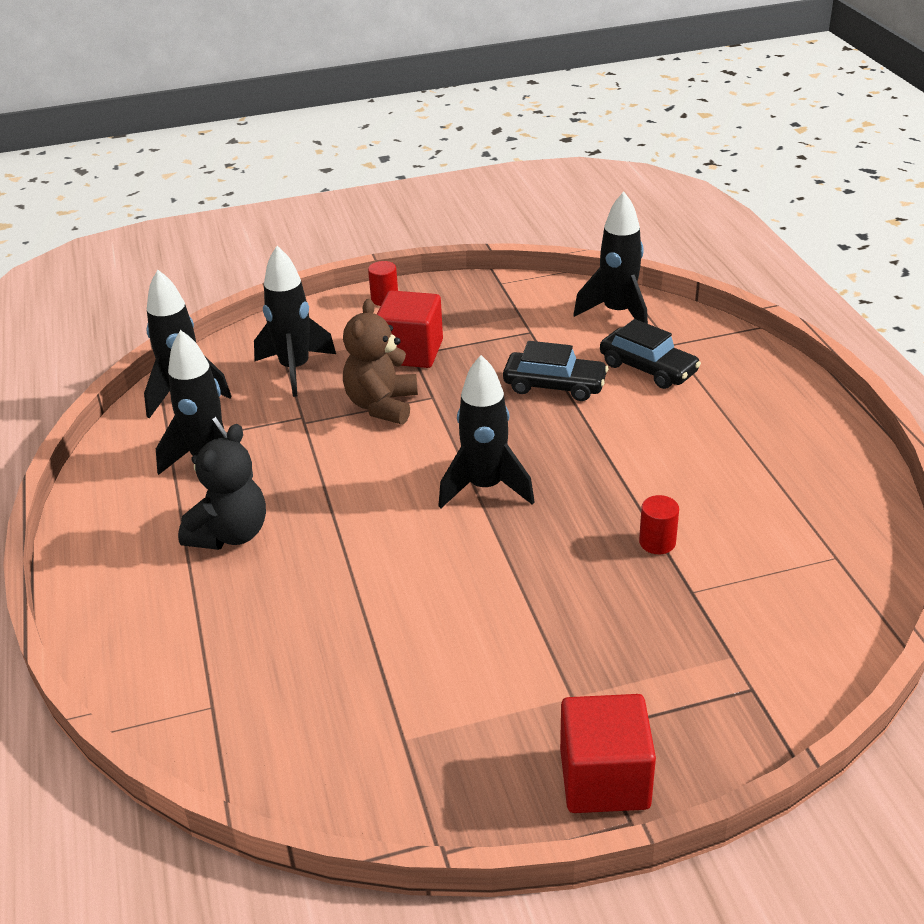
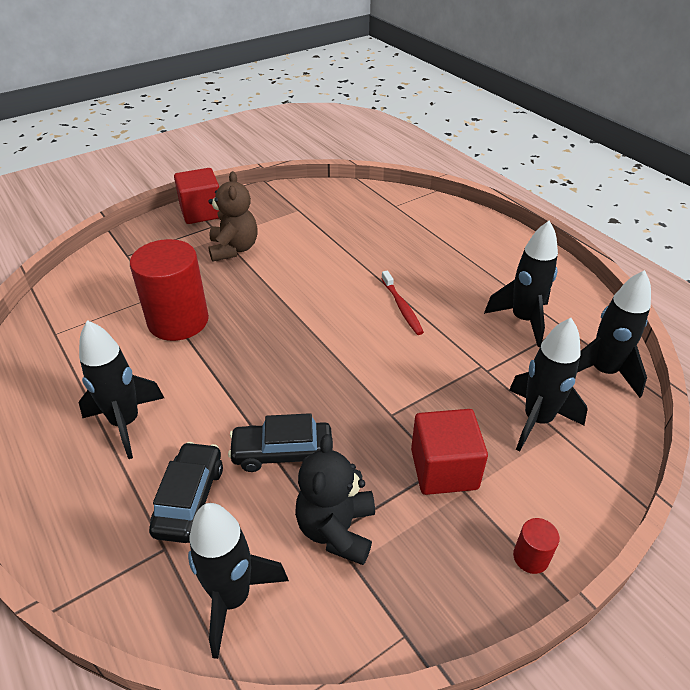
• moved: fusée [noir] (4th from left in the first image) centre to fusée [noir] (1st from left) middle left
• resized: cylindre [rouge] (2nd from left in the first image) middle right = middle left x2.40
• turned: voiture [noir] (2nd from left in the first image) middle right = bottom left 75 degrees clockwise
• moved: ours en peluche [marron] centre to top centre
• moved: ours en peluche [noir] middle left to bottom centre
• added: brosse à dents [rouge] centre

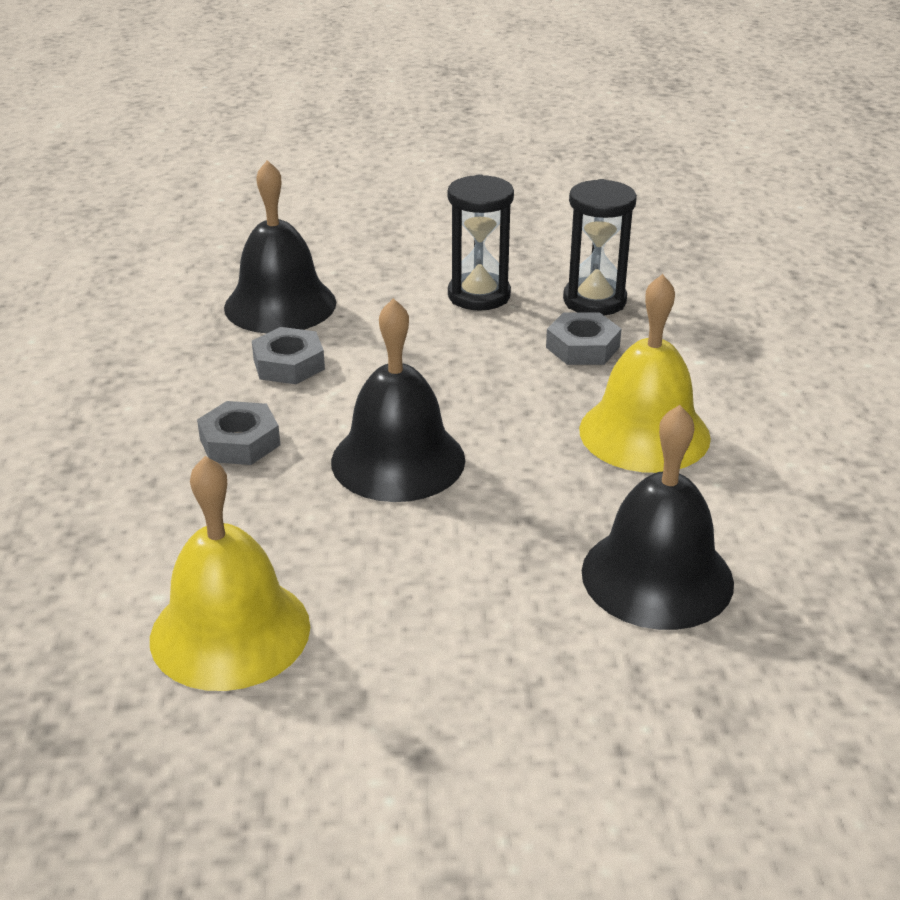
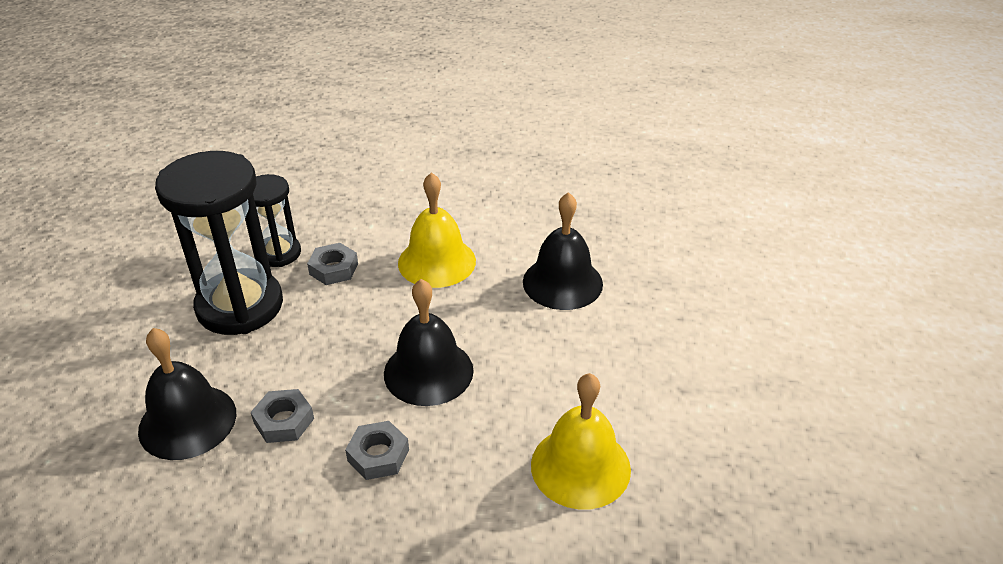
• resized: sablier [noir] (1st from left) top centre = middle left x1.81

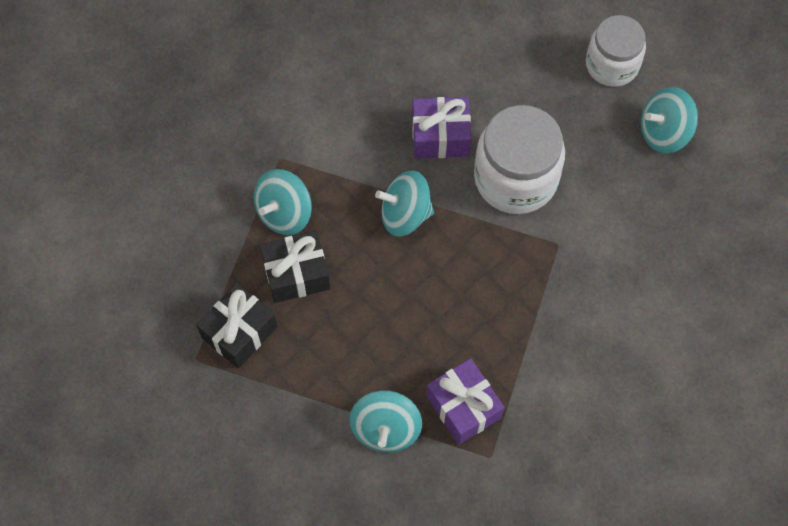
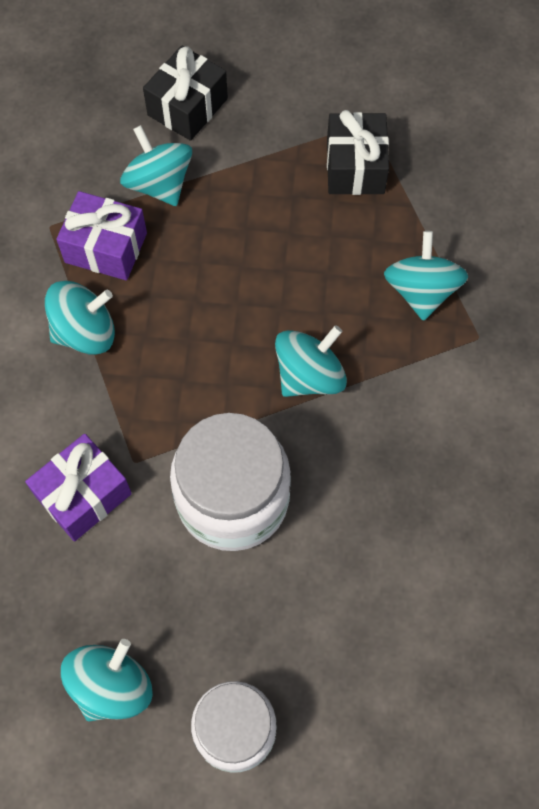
• moved: cadeau [violet] (1st from left) top centre to middle left
• added: toupie [turquoise] (1st from left) middle left
• moved: cadeau [noir] (2nd from left in the first image) centre to cadeau [noir] (1st from left) top centre

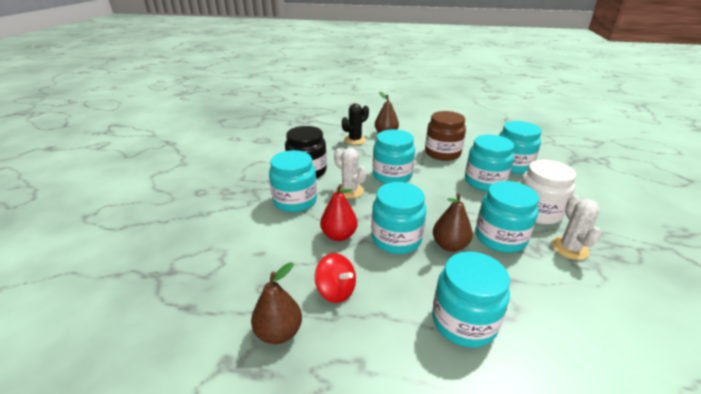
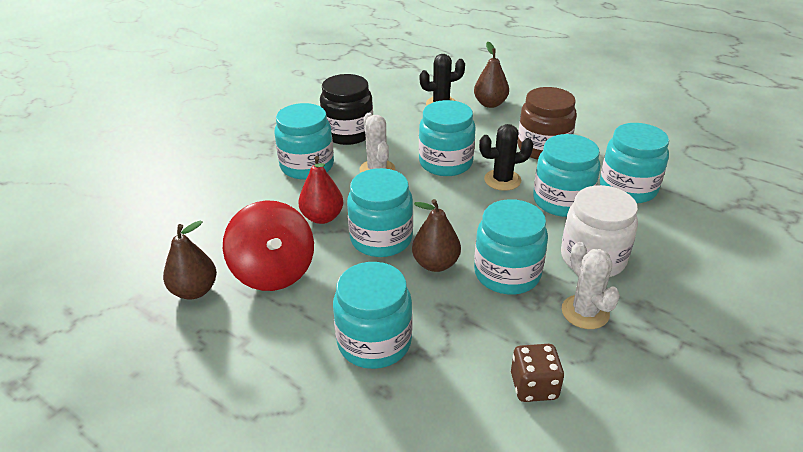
• resized: toupie [rouge] bottom centre = centre x1.65
• added: cactus [noir] (2nd from left) centre
• added: dé [marron] bottom right
• turned: cactus [blanc] (2nd from left) middle right = middle right 45 degrees counterclockwise

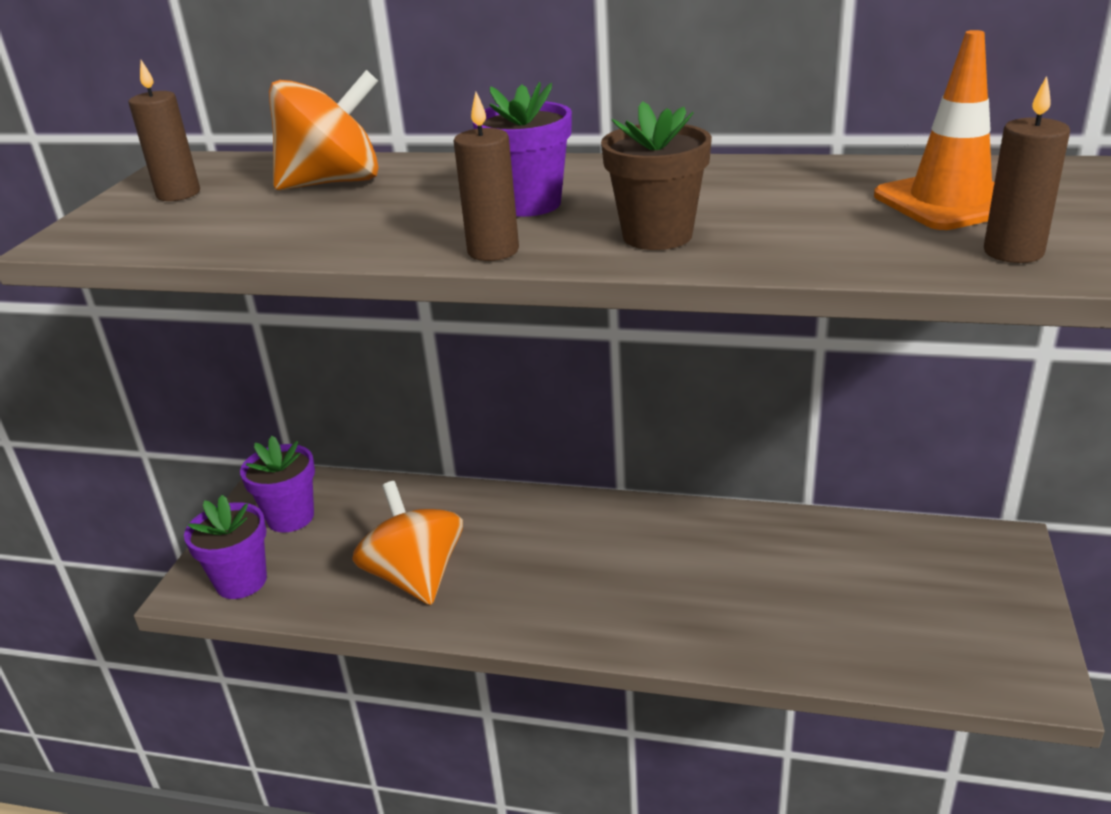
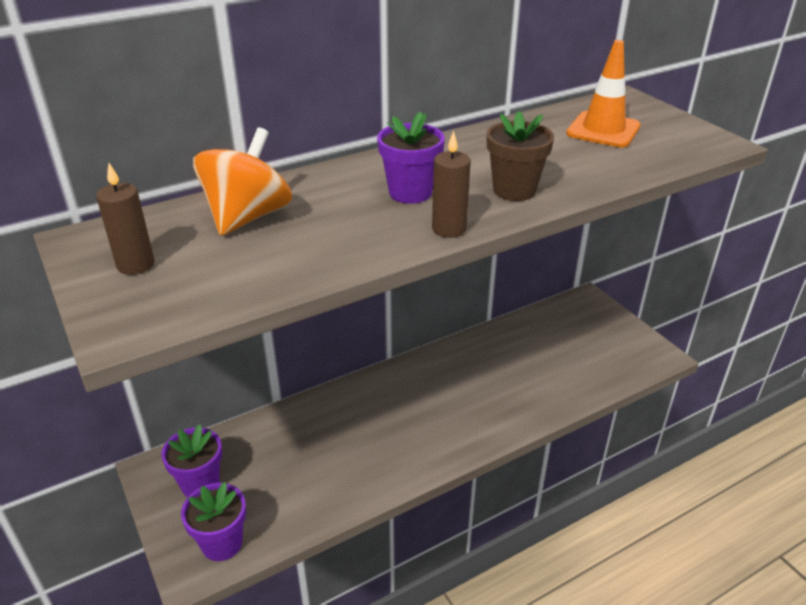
• removed: toupie [orange] (2nd from left) bottom centre
• removed: bougie [marron] (3rd from left) top right

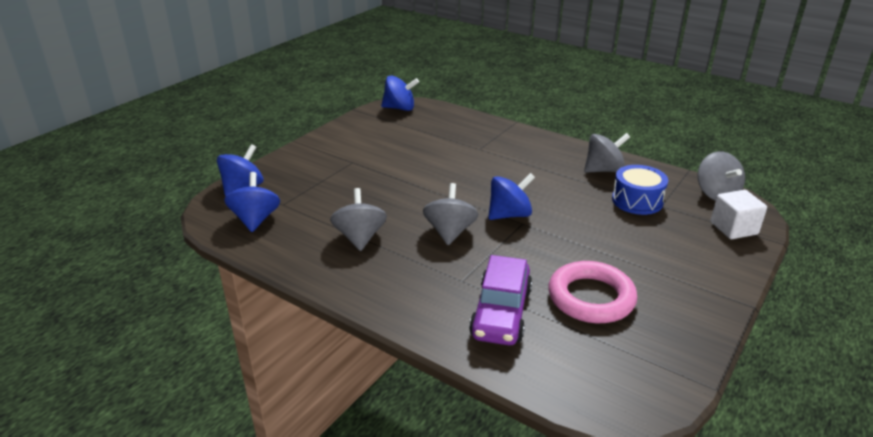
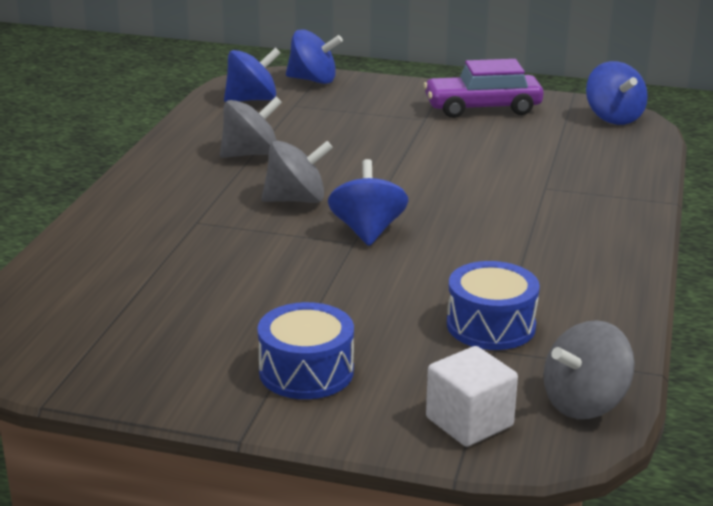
• added: tambour [bleu] (1st from left) bottom centre
• turned: toupie [bleu] (4th from left in the first image) centre = centre 135 degrees counterclockwise
• moved: voiture [violet] bottom centre to top right
• removed: anneau [rose] bottom right
• removed: toupie [gris] (3rd from left) middle right

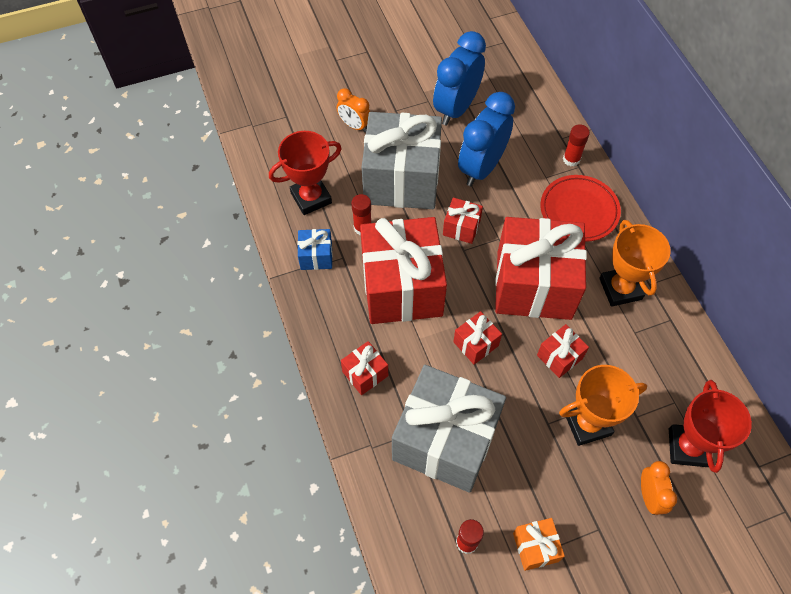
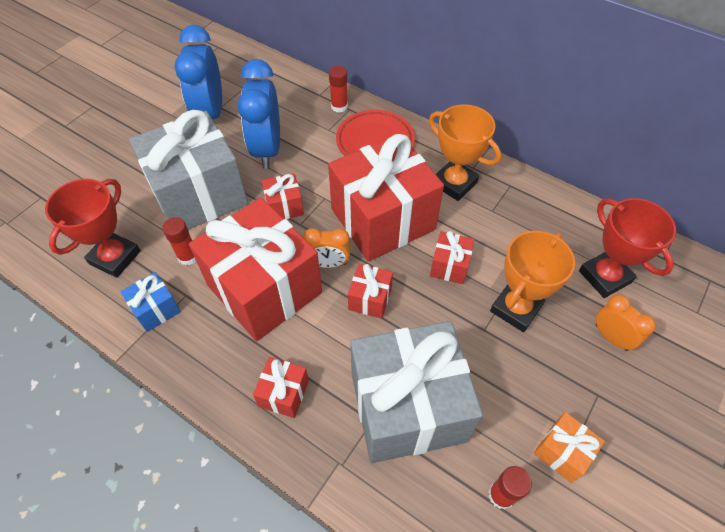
• moved: réveil [orange] (1st from left) top centre to centre

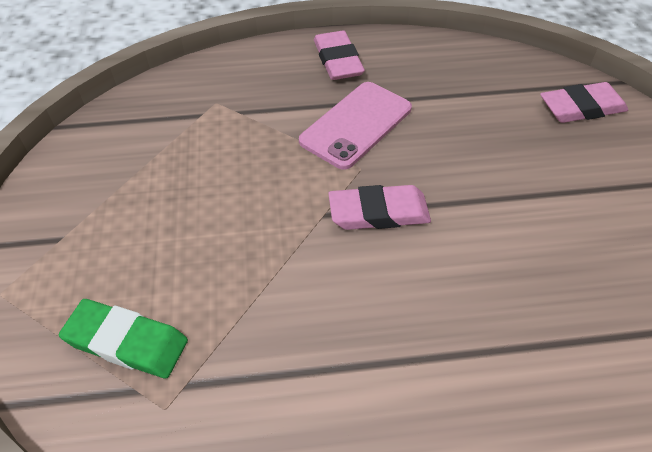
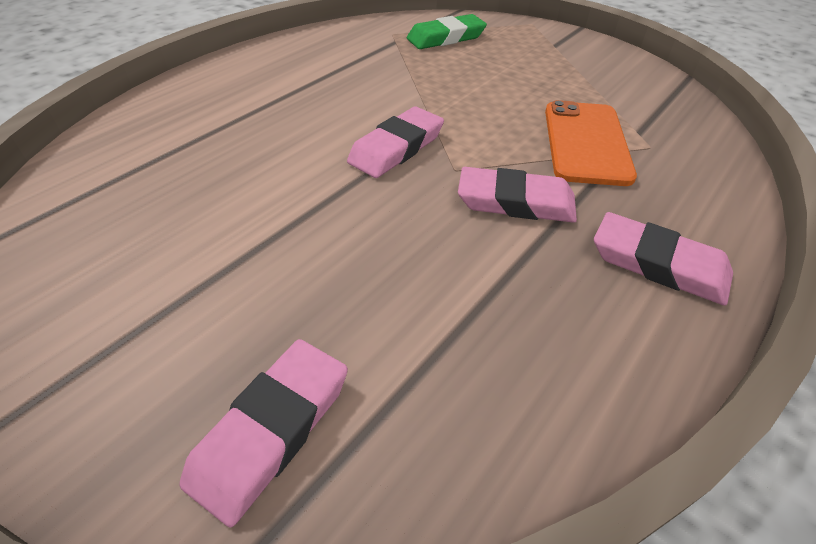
• replaced: téléphone [rose] top centre to gomme [rose] (3rd from left) centre
• added: téléphone [orange] top right

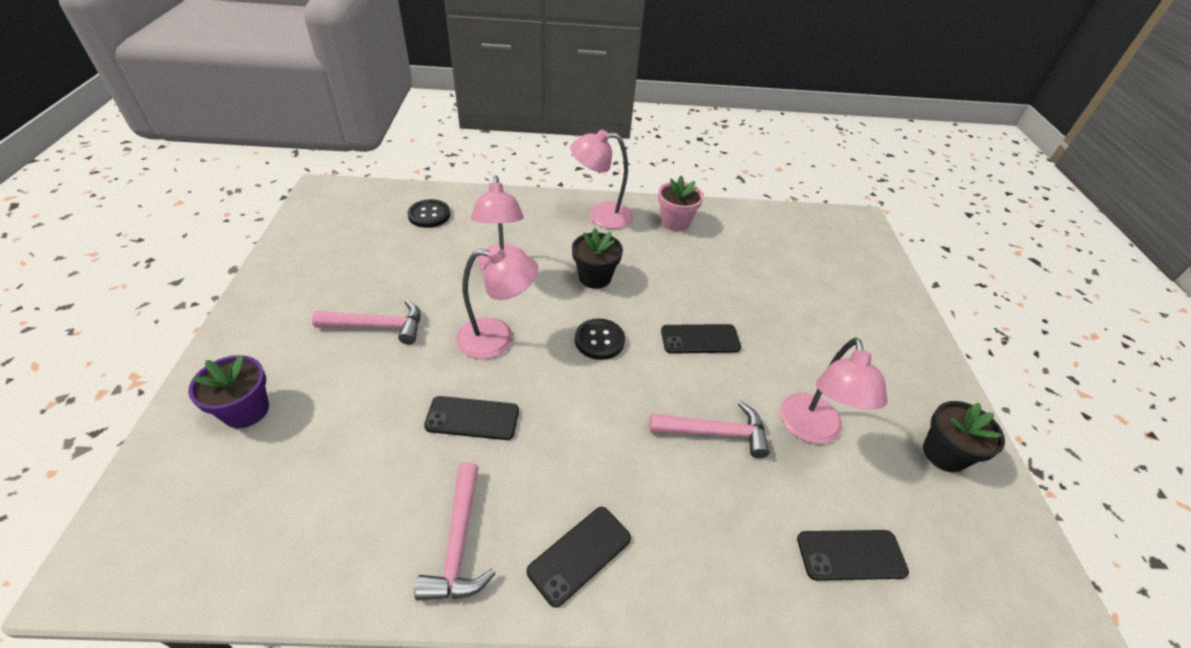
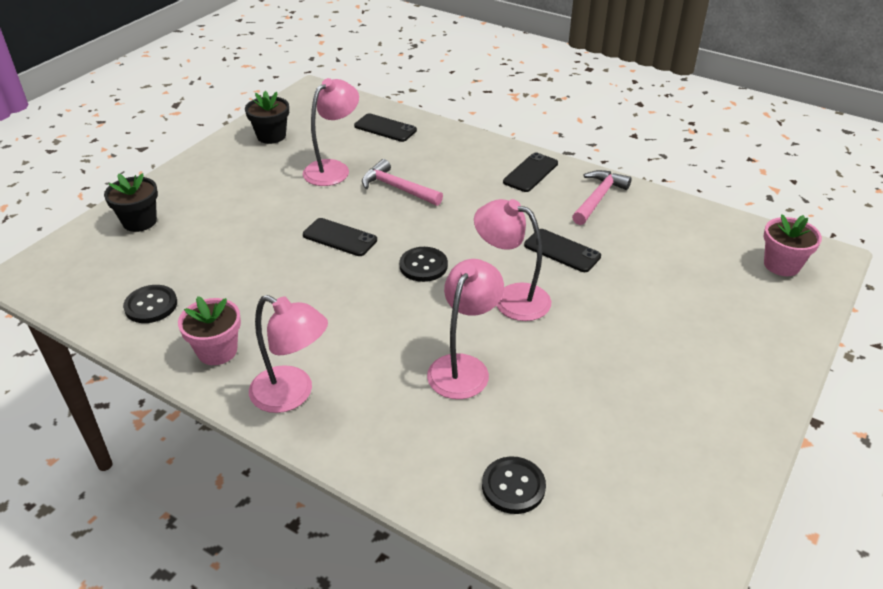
• moved: pot de fleurs [noir] (1st from left) centre to middle left
• added: bouton [noir] (1st from left) middle left
• turned: téléphone [noir] (2nd from left in the first image) bottom centre = top centre 45 degrees counterclockwise
• added: pot de fleurs [rose] (2nd from left) middle right
• removed: pot de fleurs [violet] middle left
• removed: marteau [rose] (1st from left) middle left

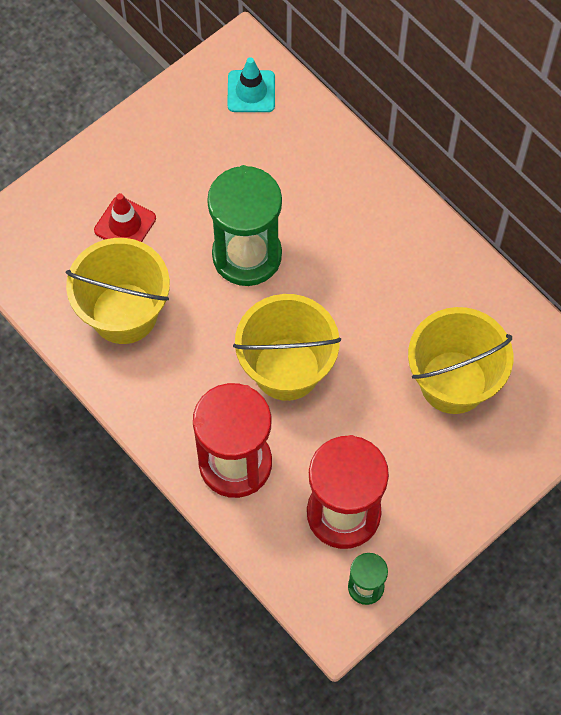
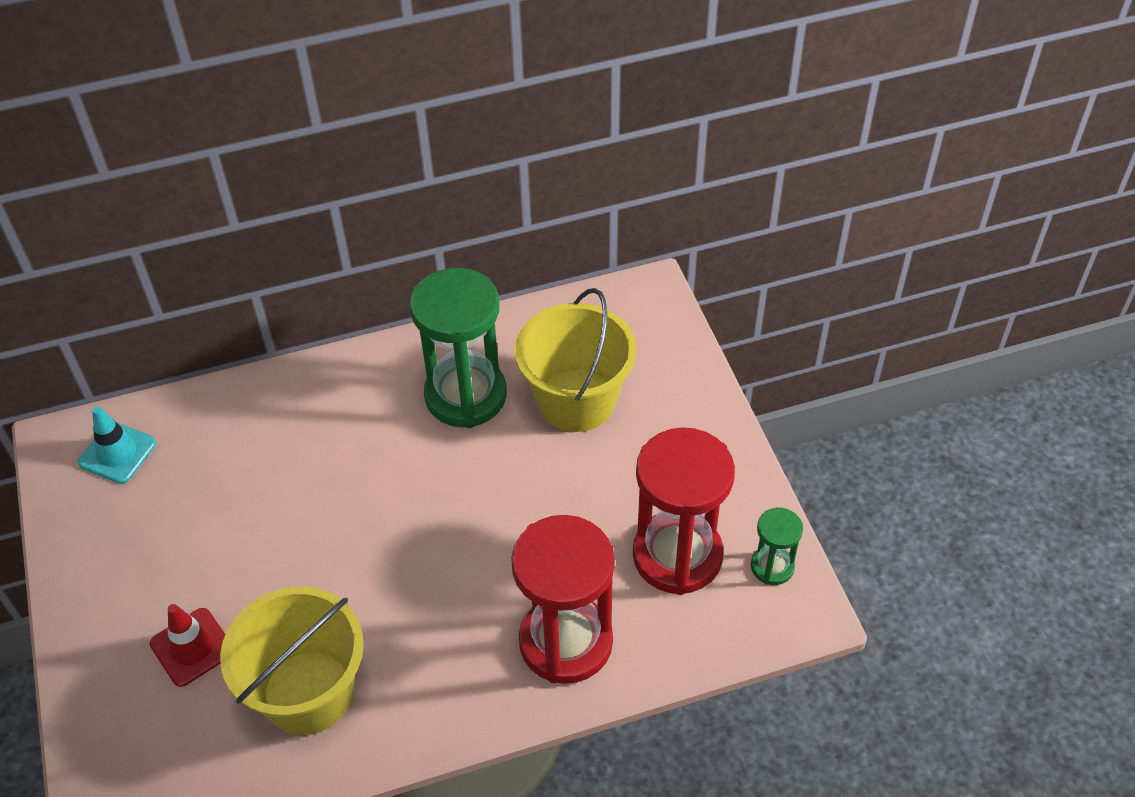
• moved: sablier [vert] (1st from left) top centre to centre
• removed: seau [jaune] (2nd from left) centre

